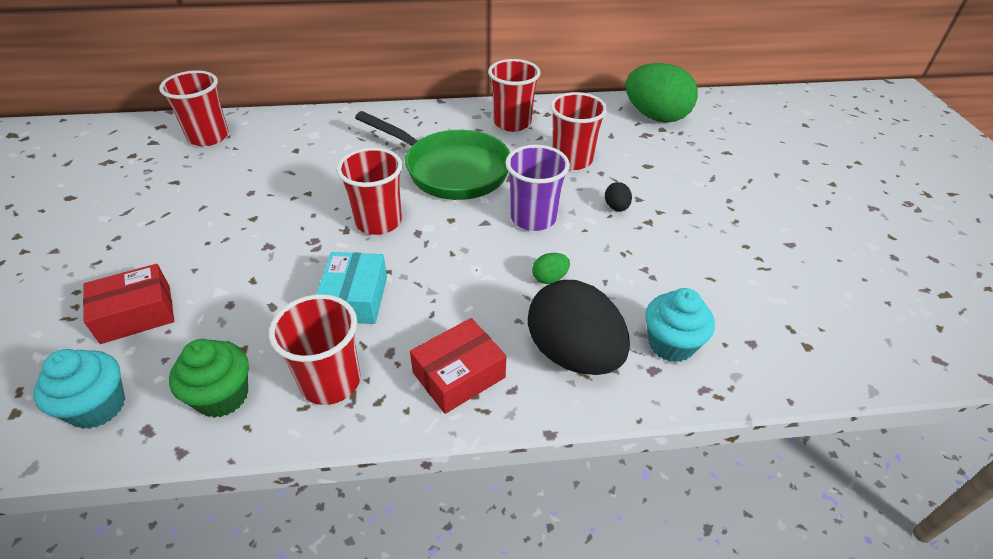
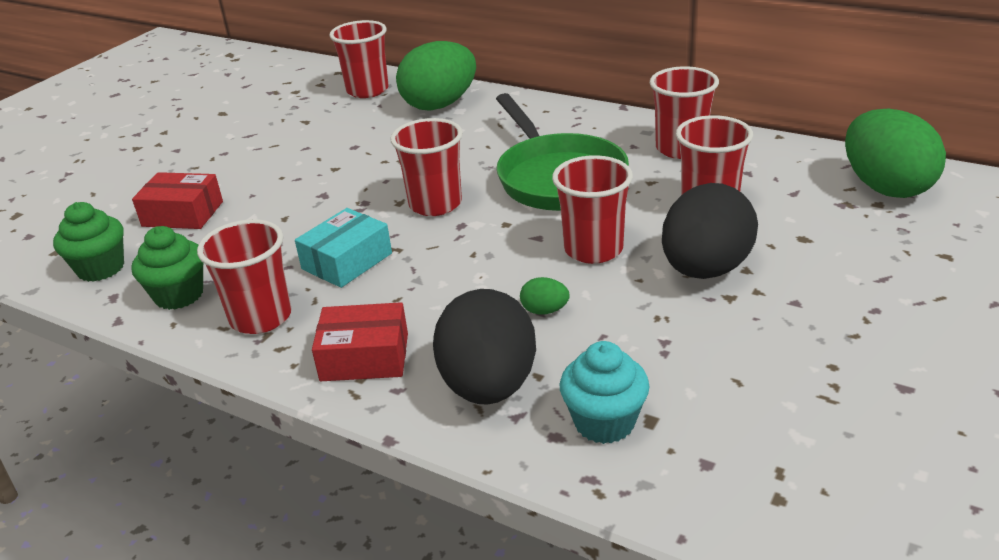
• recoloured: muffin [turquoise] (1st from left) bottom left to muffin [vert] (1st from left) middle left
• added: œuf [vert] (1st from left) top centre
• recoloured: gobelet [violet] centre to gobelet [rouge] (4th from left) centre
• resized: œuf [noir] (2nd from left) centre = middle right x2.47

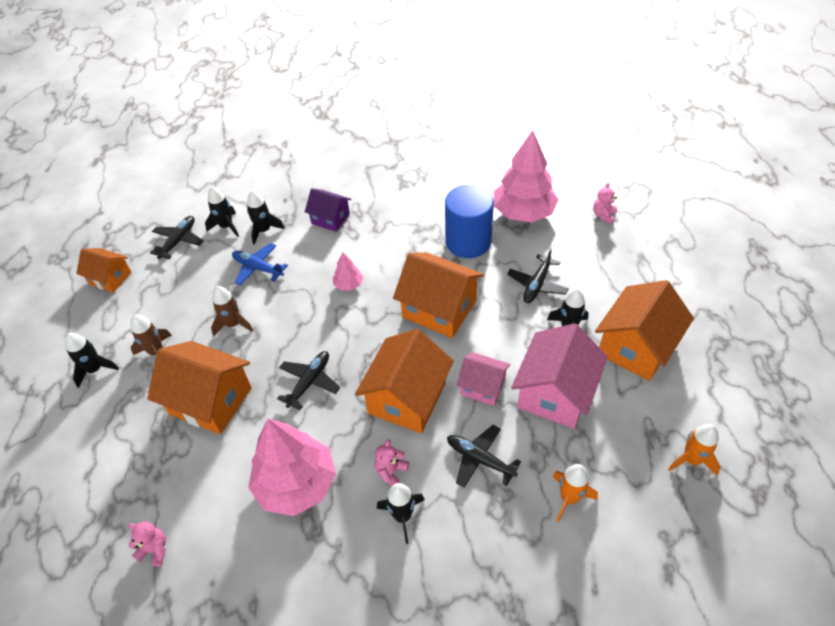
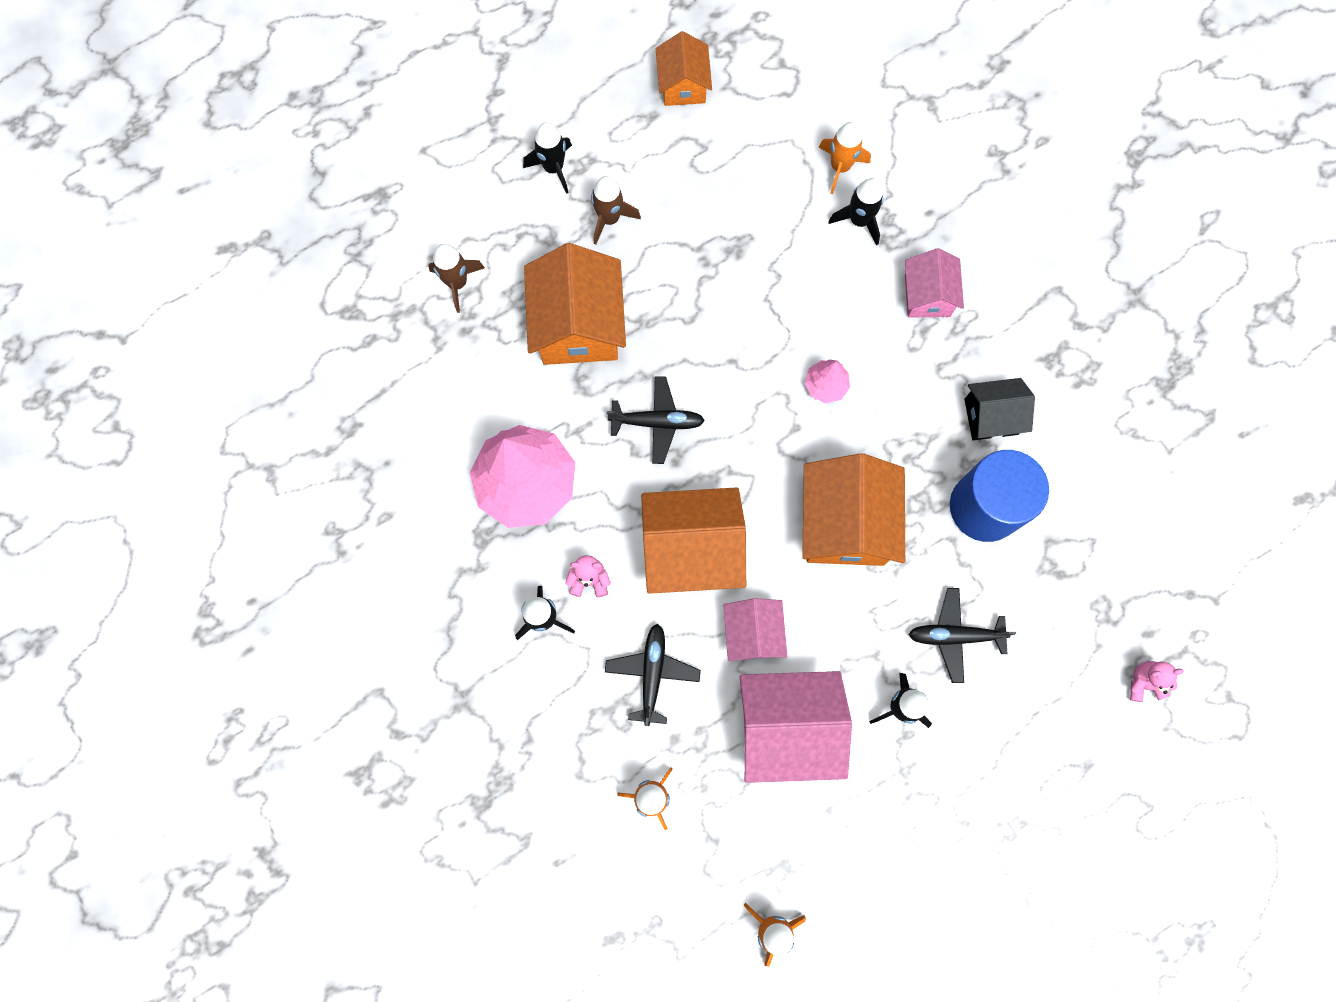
• moved: fusée [marron] (2nd from left in the first image) middle left to fusée [marron] (1st from left) top centre
• recoloured: fusée [noir] (2nd from left) middle left to fusée [orange] (3rd from left) top centre
• recoloured: maison [violet] centre to maison [rose] (3rd from left) top right
• added: maison [noir] middle right
• removed: ours en peluche [rose] (1st from left) bottom left
• removed: avion [noir] (1st from left) middle left
• removed: avion [bleu] middle left
• removed: arbre [rose] (3rd from left) top centre
• removed: maison [orange] (5th from left) middle right

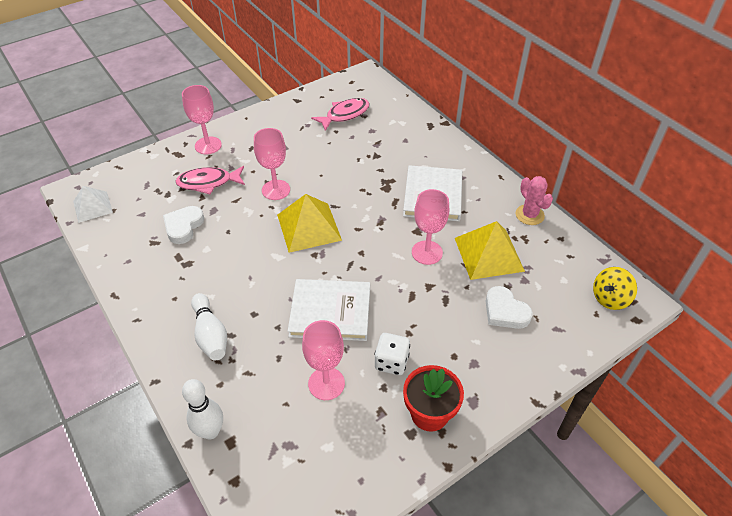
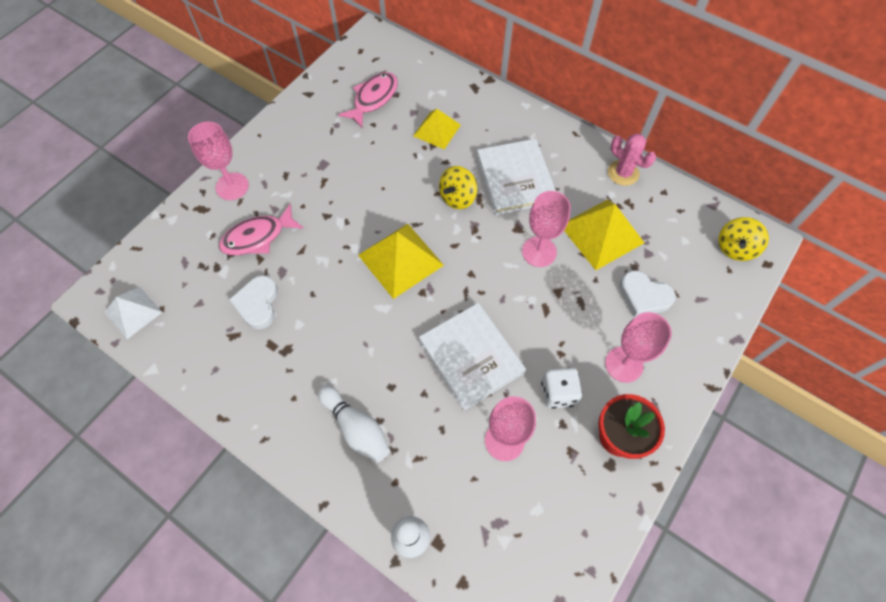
• added: pyramide [jaune] (2nd from left) top centre
• turned: livre [blanc] (1st from left) centre = centre 75 degrees clockwise
• added: toupie [jaune] (1st from left) top centre
• moved: verre à pied [rose] (2nd from left in the first image) top centre to verre à pied [rose] (4th from left) middle right

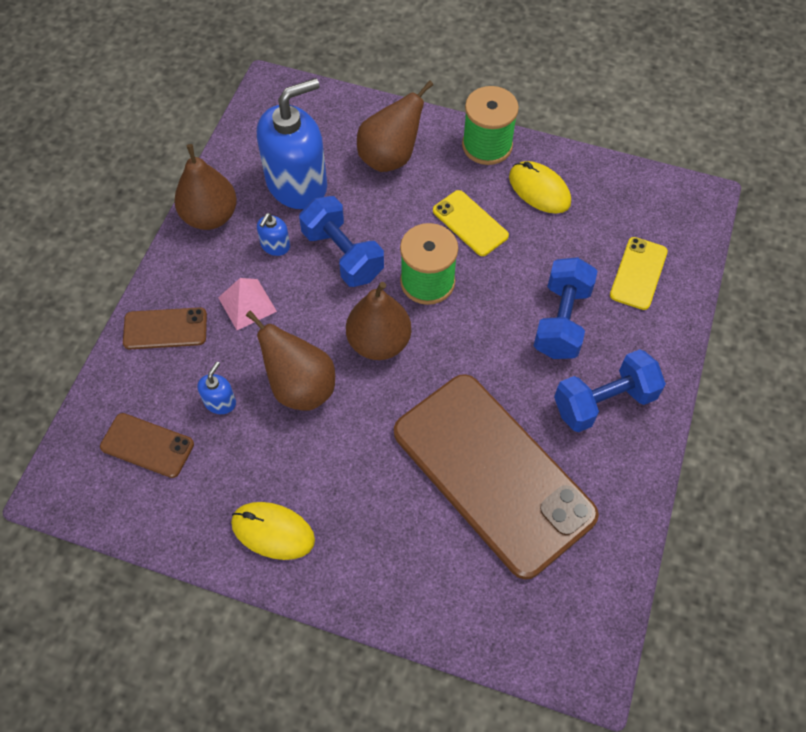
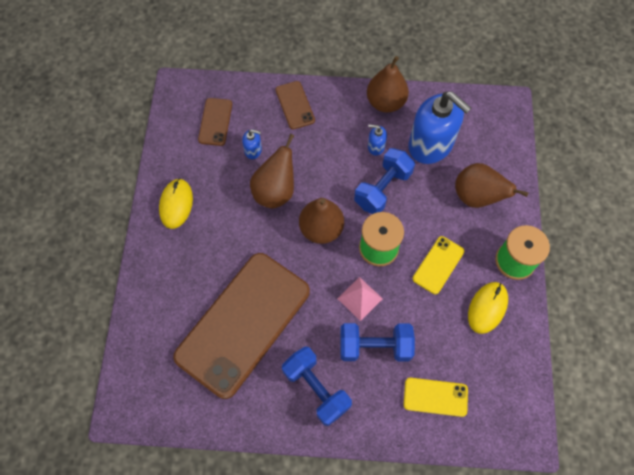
• moved: pyramide [rose] middle left to centre

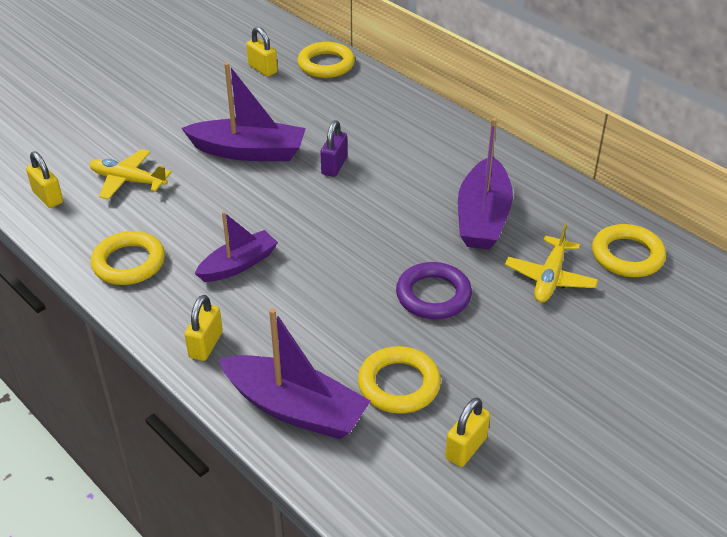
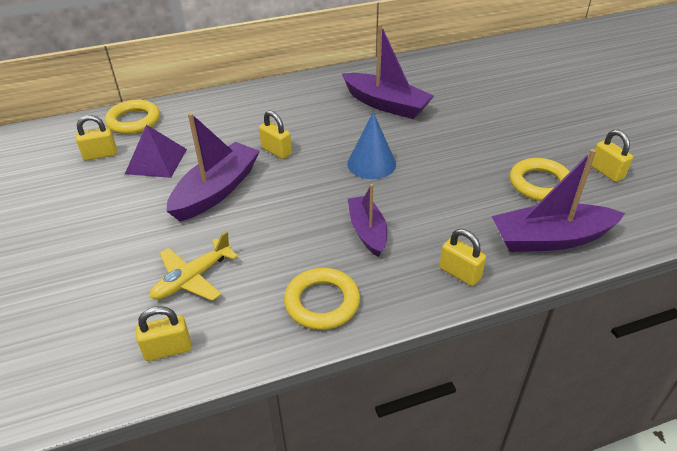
• added: pyramide [violet] middle left
• recoloured: cadenas [violet] top centre to cadenas [jaune] (3rd from left) top centre
• added: cône [bleu] top centre
• turned: bateau [violet] (3rd from left in the first image) bottom centre = middle right 150 degrees counterclockwise
• removed: anneau [violet] centre
• removed: avion [jaune] (2nd from left) middle right
• removed: anneau [jaune] (4th from left) middle right

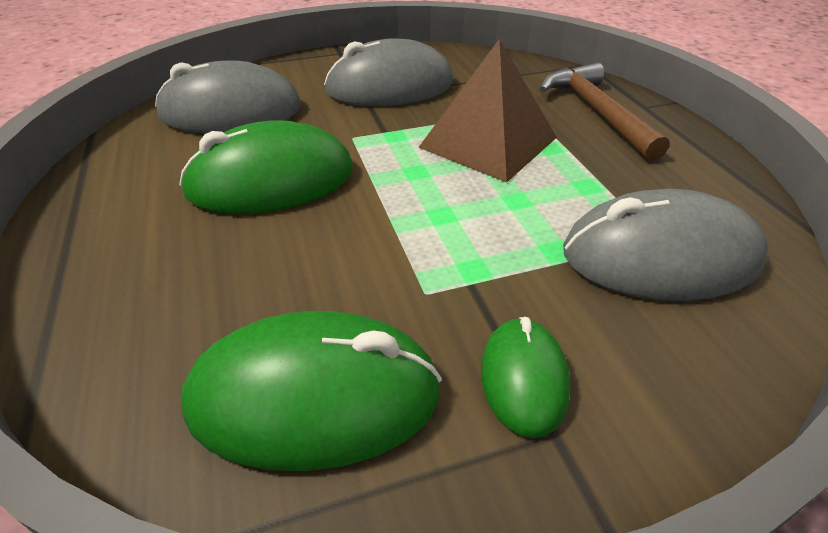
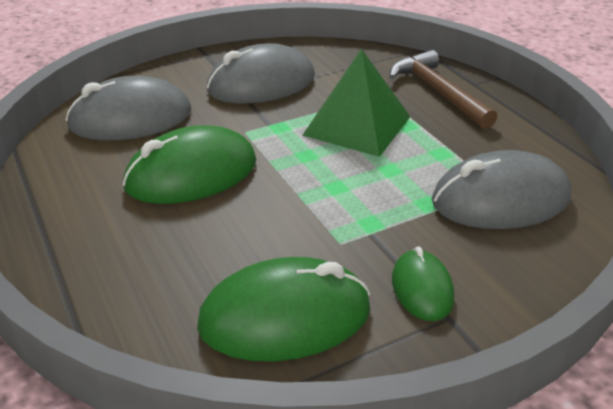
• recoloured: pyramide [marron] top centre to pyramide [vert] top centre

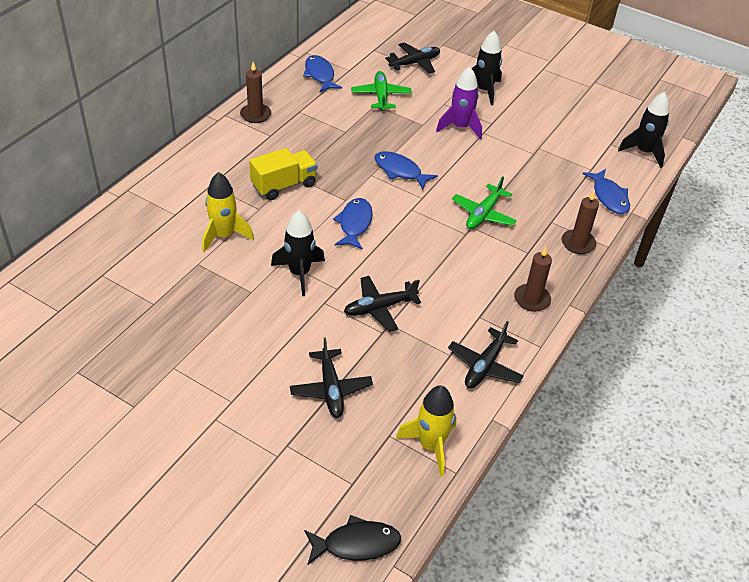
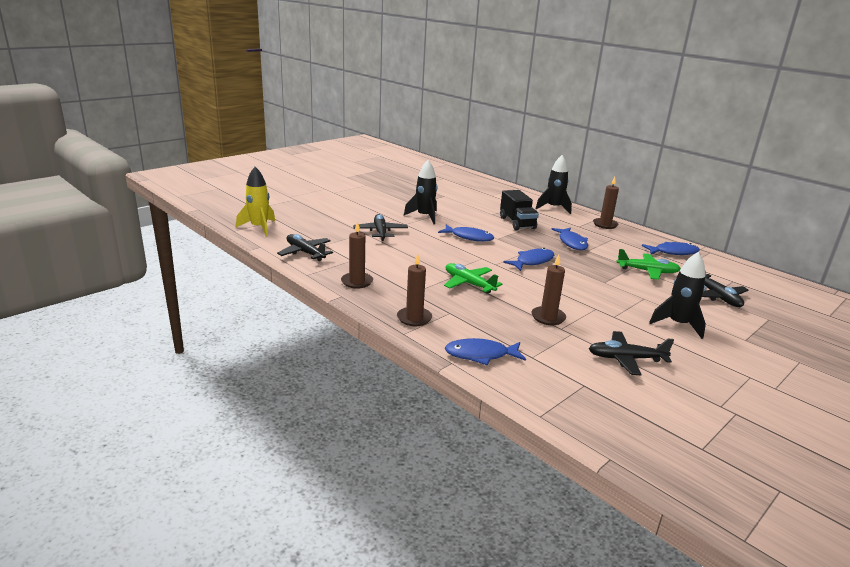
• recoloured: camion [jaune] top centre to camion [noir] centre
• added: bougie [marron] (3rd from left) centre
• moved: fusée [noir] (3rd from left in the first image) top right to fusée [noir] (2nd from left) top centre
• added: poisson [bleu] (4th from left) middle right
• moved: avion [noir] (1st from left in the first image) centre to avion [noir] (3rd from left) middle right
• removed: fusée [jaune] (1st from left) middle left
• removed: poisson [noir] bottom centre
• removed: fusée [violet] top centre

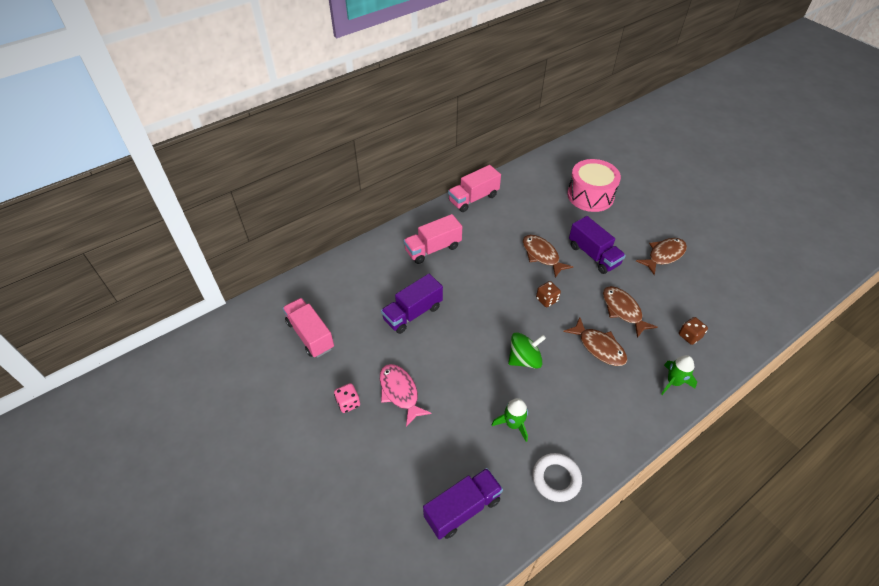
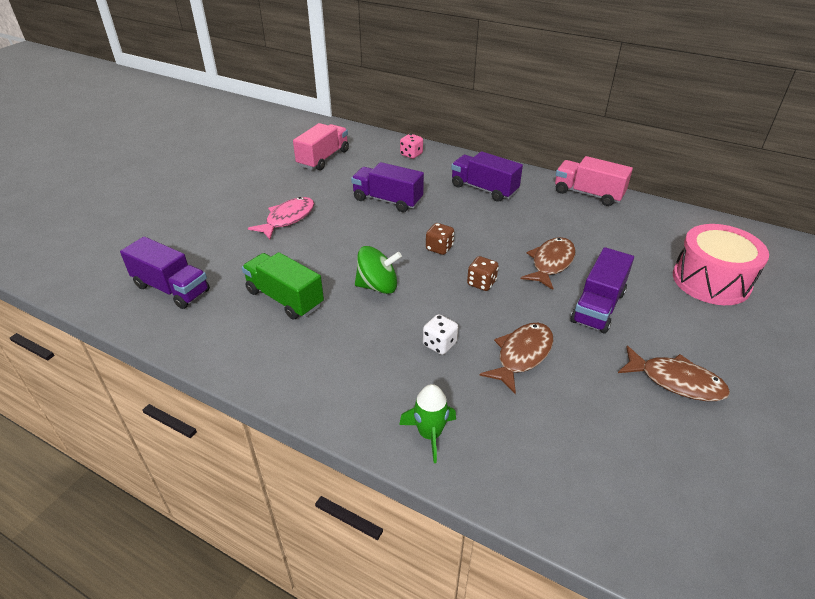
• replaced: fusée [vert] (1st from left) bottom centre to camion [vert] centre
• turned: toupie [vert] centre = centre 45 degrees counterclockwise
• moved: dé [rose] bottom centre to top centre
• replaced: poisson [marron] (2nd from left) middle right to dé [blanc] centre
• moved: dé [marron] (2nd from left in the first image) middle right to dé [marron] (1st from left) centre
• recoloured: camion [rose] (2nd from left) centre to camion [violet] (3rd from left) top centre
• removed: anneau [blanc] bottom centre

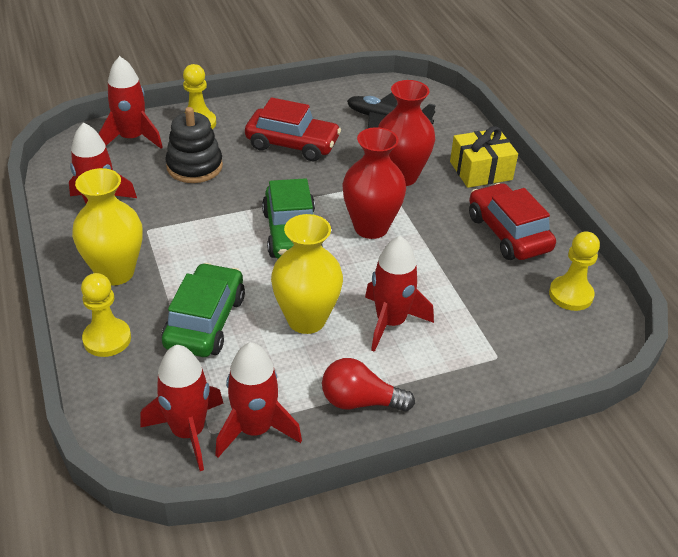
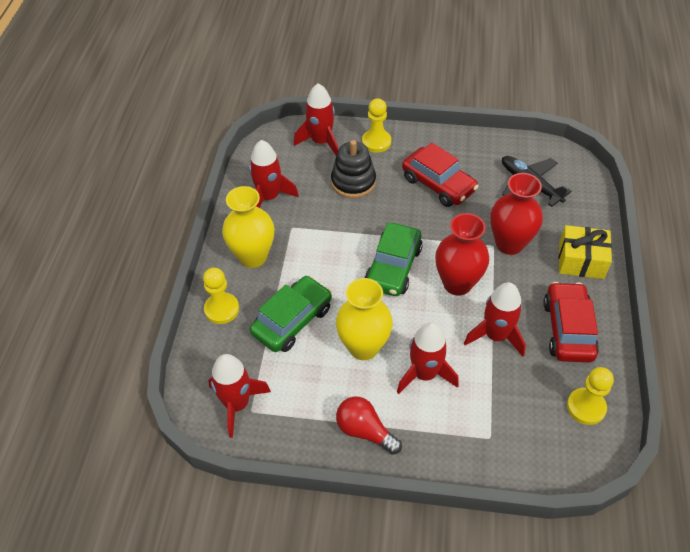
• moved: fusée [rouge] (4th from left in the first image) bottom centre to fusée [rouge] (5th from left) middle right

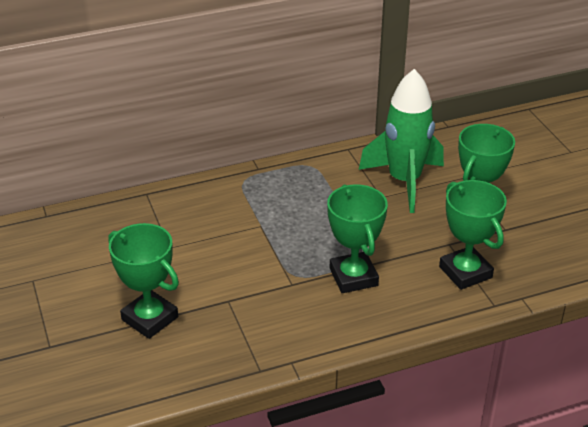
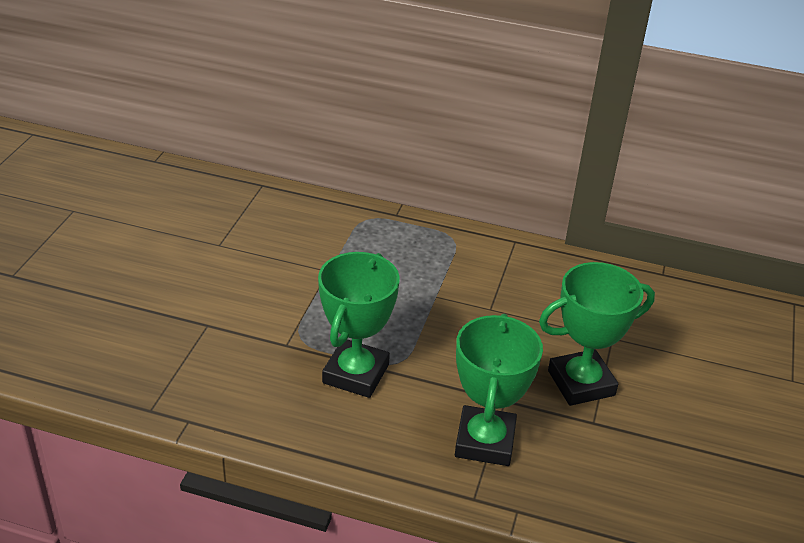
• removed: trophée [vert] (1st from left) middle left
• removed: fusée [vert] top right

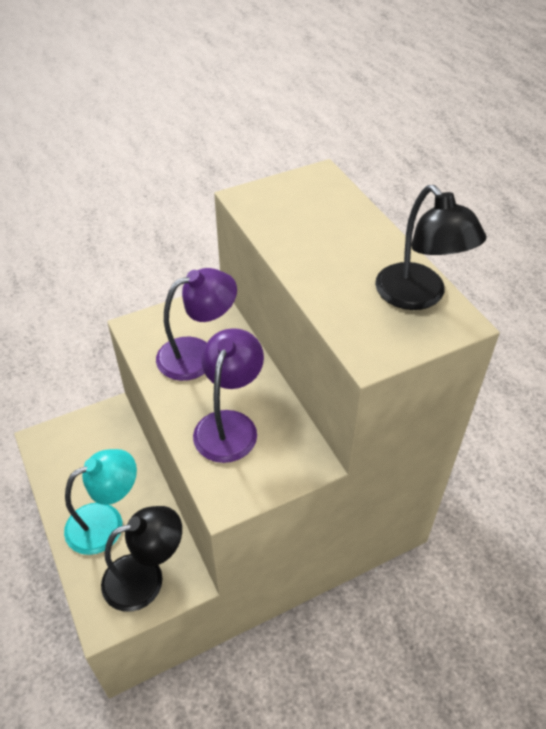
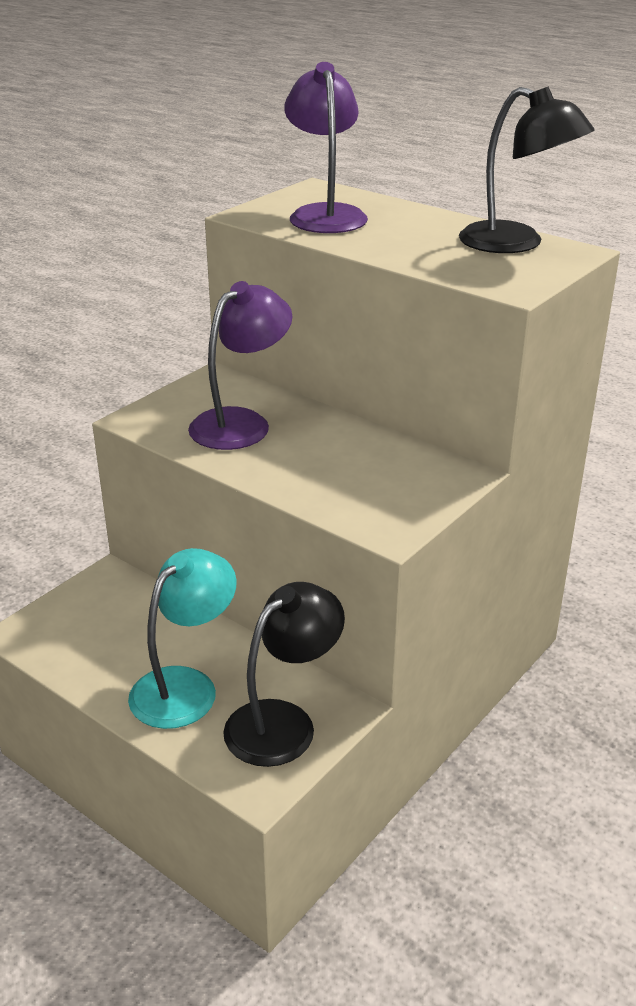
• moved: lampe [violet] (2nd from left) centre to top centre

